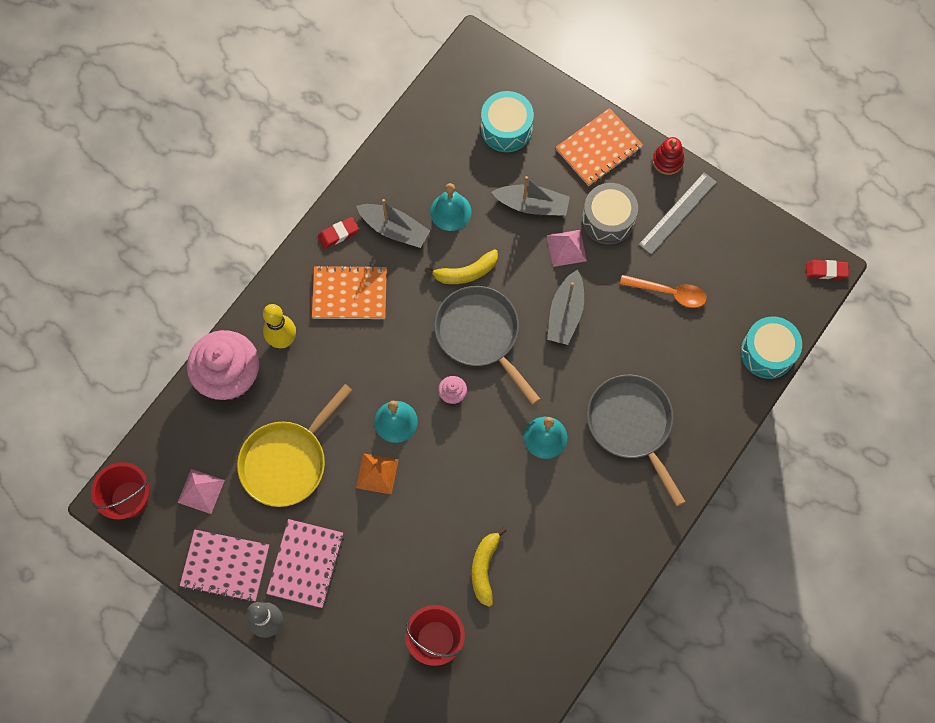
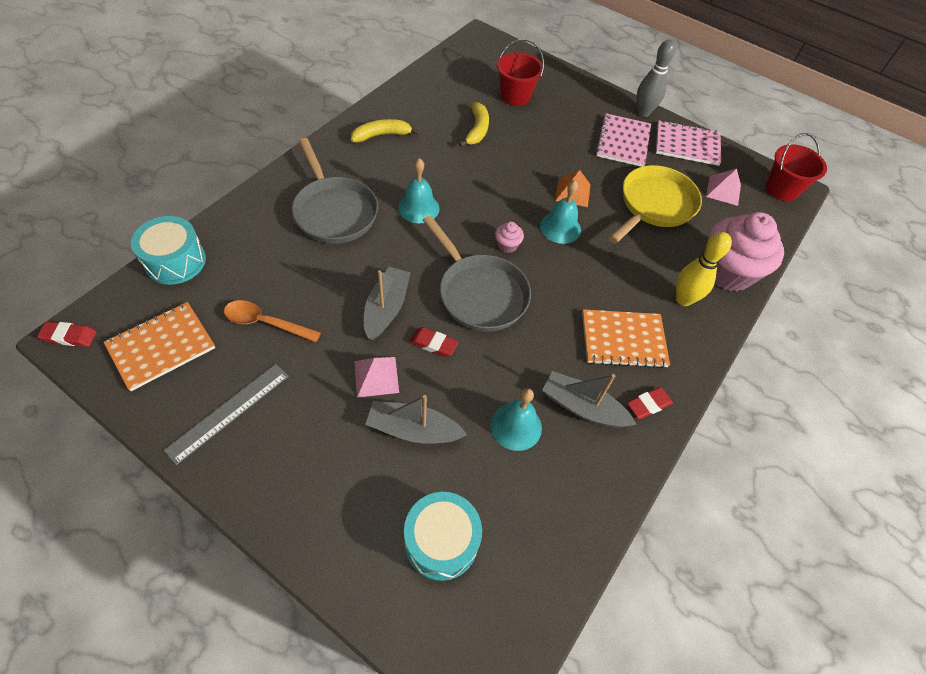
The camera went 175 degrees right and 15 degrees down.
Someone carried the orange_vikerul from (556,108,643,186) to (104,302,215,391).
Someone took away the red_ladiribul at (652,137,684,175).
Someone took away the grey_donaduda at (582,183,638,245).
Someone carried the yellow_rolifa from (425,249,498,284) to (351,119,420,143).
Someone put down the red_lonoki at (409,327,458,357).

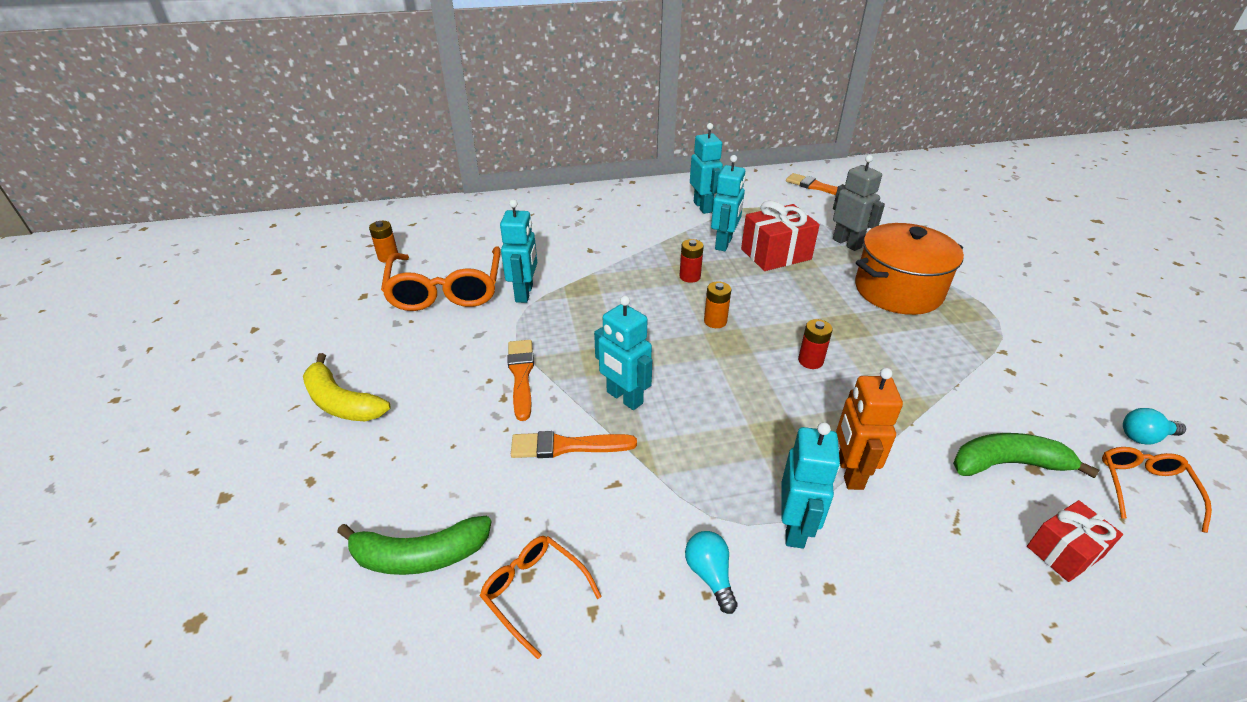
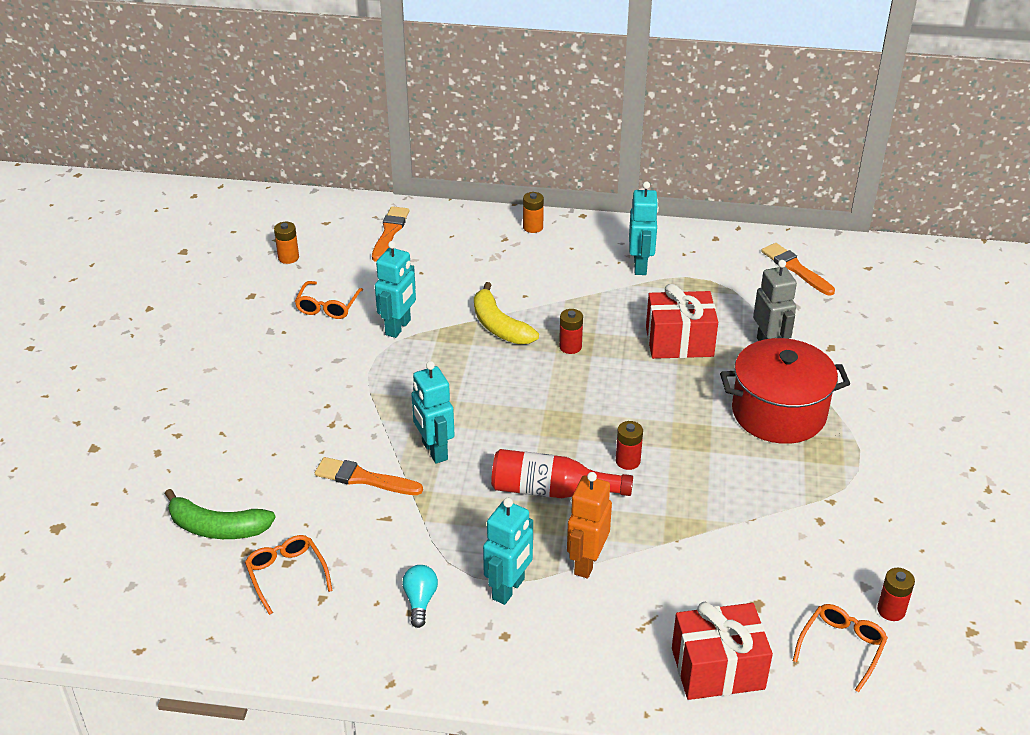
The camera went 20 degrees right and 0 degrees up.
Someone took away the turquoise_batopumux at (711,155,746,251).
Someone repainted the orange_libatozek at (855,223,964,315), which became the red_libatozek at (720,338,850,444).
Someone scaled the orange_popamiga at (381,246,501,311) by 0.52.
Someone carried the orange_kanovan from (704,281,731,328) to (523,192,544,233).
Someone carried the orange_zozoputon from (508,340,534,421) to (372,206,410,262).
Someone carried the yellow_rolifa from (303,353,390,421) to (474,282,539,344).
Someone swapped the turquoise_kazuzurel at (1123,408,1186,445) for the red_kanovan at (877,568,915,621).
Someone took away the green_rolifa at (953,433,1099,478).
Someone scaled the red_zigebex at (1027,500,1123,582) by 1.61.
Someone put down the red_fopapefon at (491,449,633,498).

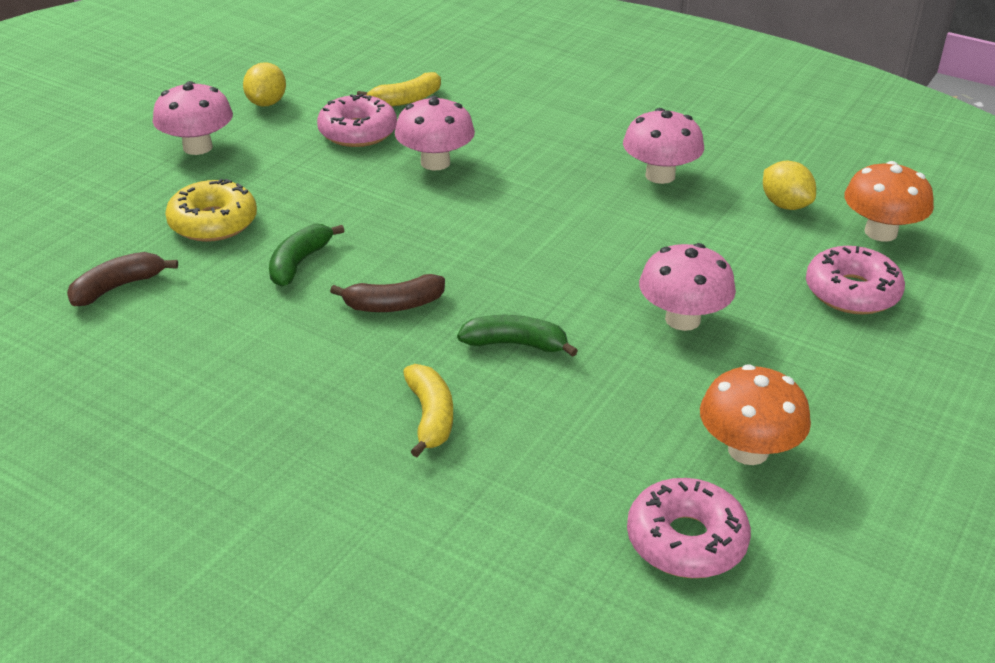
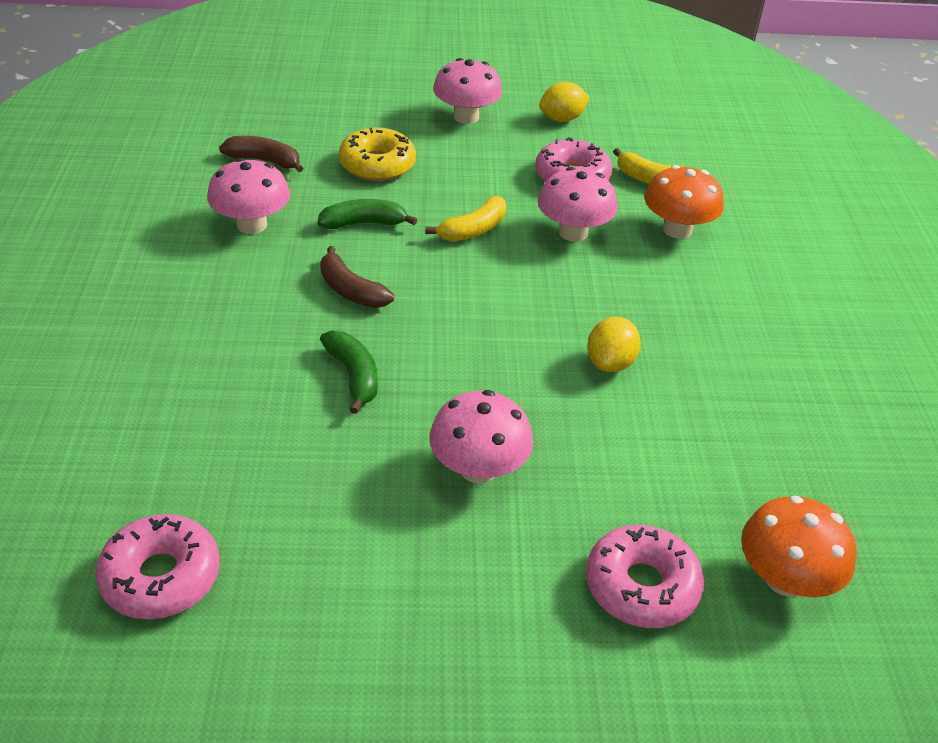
The camera went 55 degrees right and 5 degrees up.
Someone carried the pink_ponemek from (623,108,704,184) to (207,158,290,234).
Someone carried the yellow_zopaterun from (763,161,816,210) to (587,317,641,372).
Someone carried the yellow_rolifa from (403,364,453,457) to (425,196,506,242).
Someone carried the orange_ponemek from (700,364,811,465) to (644,165,724,239).

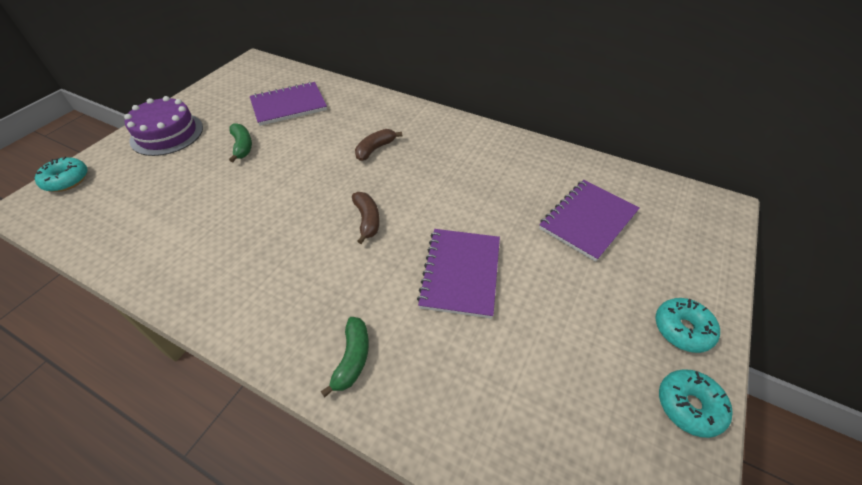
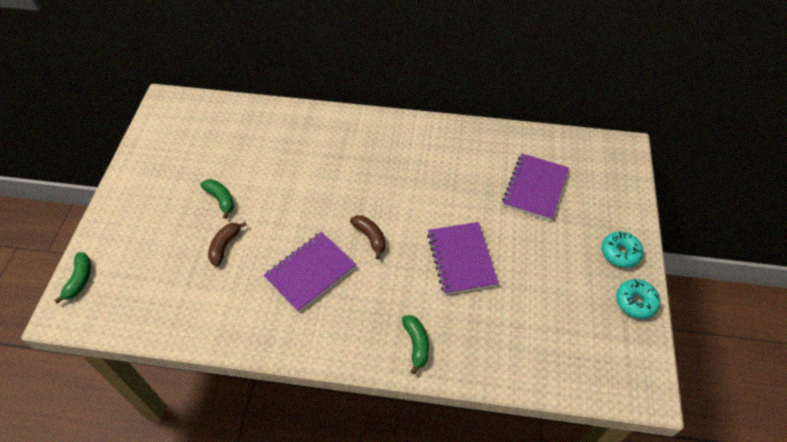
The camera went 20 degrees left and 5 degrees up.
Someone carried the purple_vikerul from (250,82,327,126) to (264,232,356,312).
Someone took away the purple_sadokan at (124,96,203,156).
Someone carried the brown_rolifa from (355,129,402,161) to (208,222,247,266).
Someone swapped the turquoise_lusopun at (35,157,88,192) for the green_rolifa at (54,252,91,304).

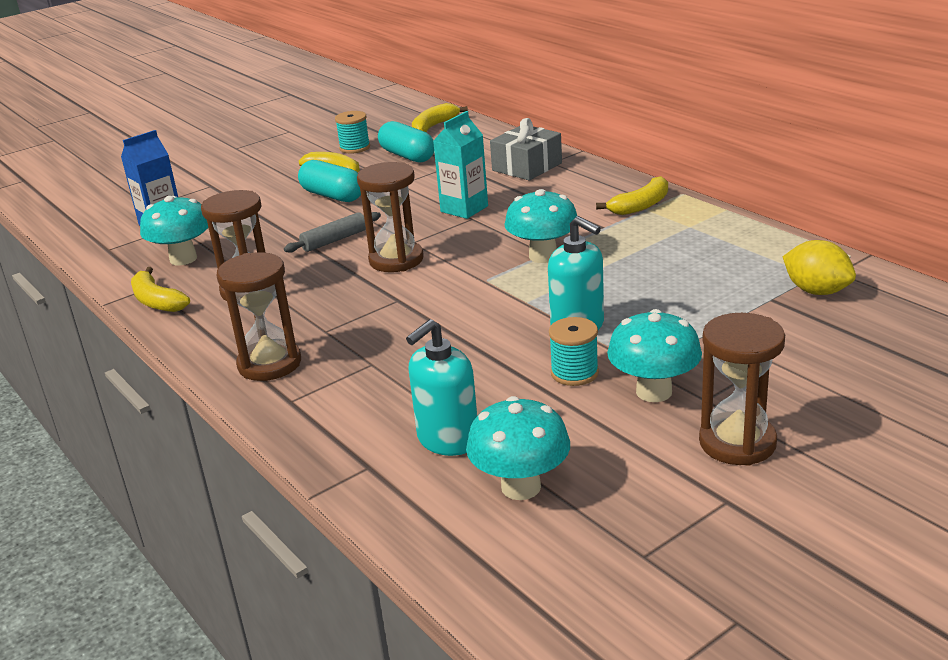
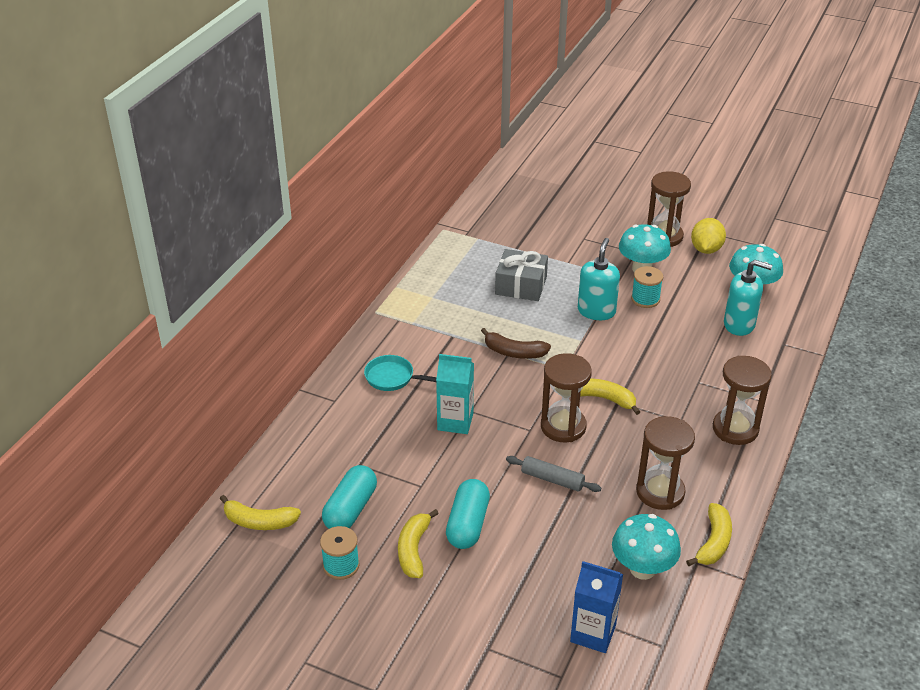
The camera went 120 degrees left and 10 degrees up.
Someone carried the grey_zigebex from (490,118,562,180) to (495,249,548,301).
Someone carried the yellow_rolifa from (596,176,668,215) to (580,378,640,415).
Someone swapped the turquoise_ponemek at (504,189,577,263) for the brown_rolifa at (481,328,551,359).
Someone carried the yellow_zopaterun from (783,240,856,295) to (691,218,726,254).
Someone put down the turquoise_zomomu at (364,355,437,391).

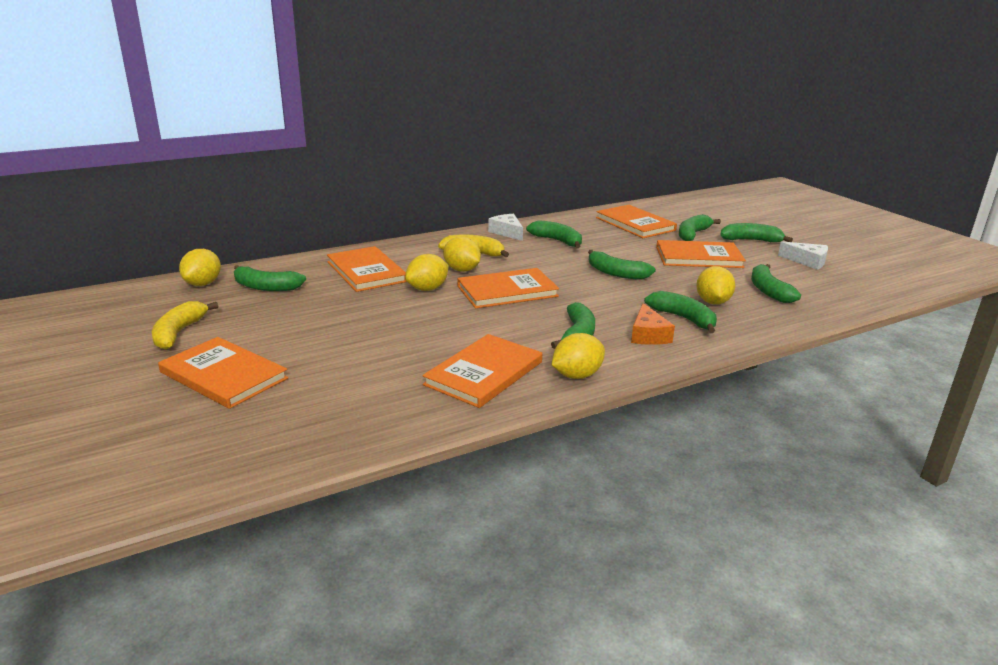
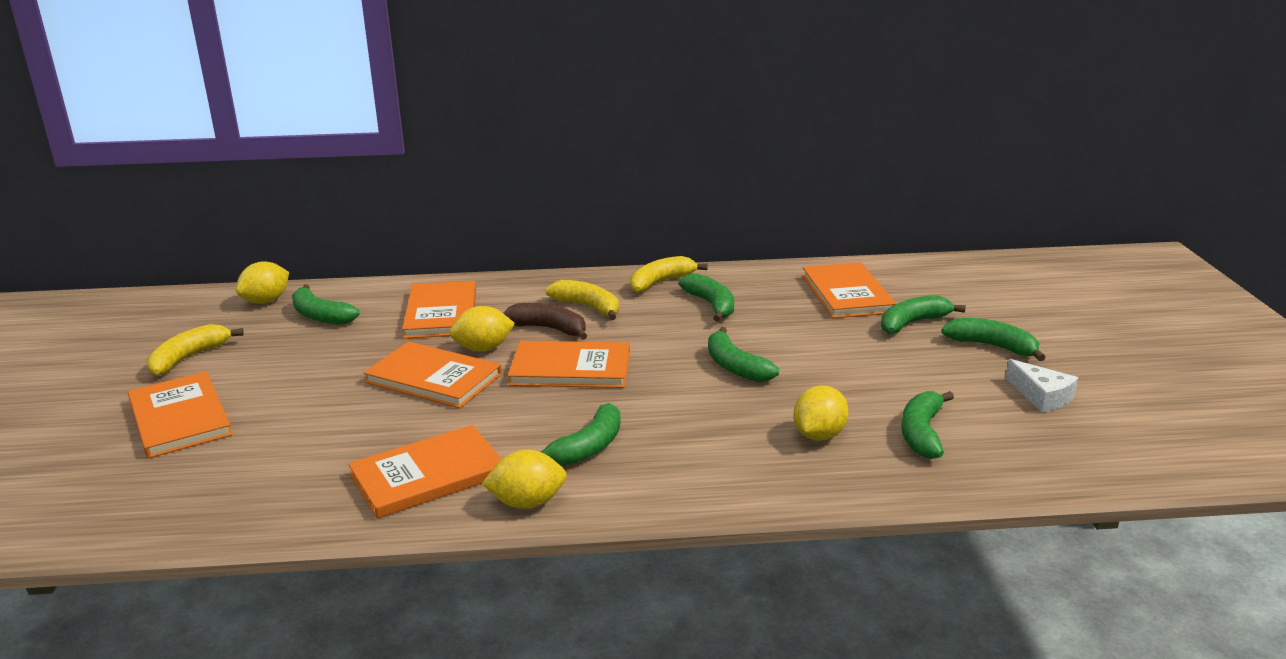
The camera went 25 degrees right and 0 degrees up.
Someone swapped the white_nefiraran at (488,214,523,241) for the yellow_rolifa at (630,256,708,293).
Someone swapped the yellow_zopaterun at (443,237,481,272) for the brown_rolifa at (503,303,587,340).
Someone carried the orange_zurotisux from (656,240,746,268) to (363,341,502,408).
Someone took away the green_rolifa at (644,291,717,333).
Someone took away the orange_nefiraran at (631,303,675,345).

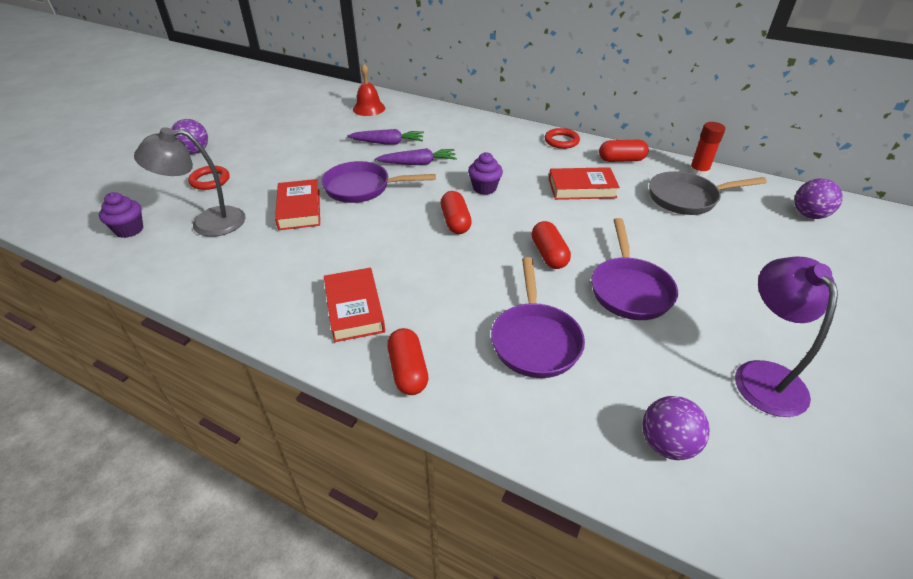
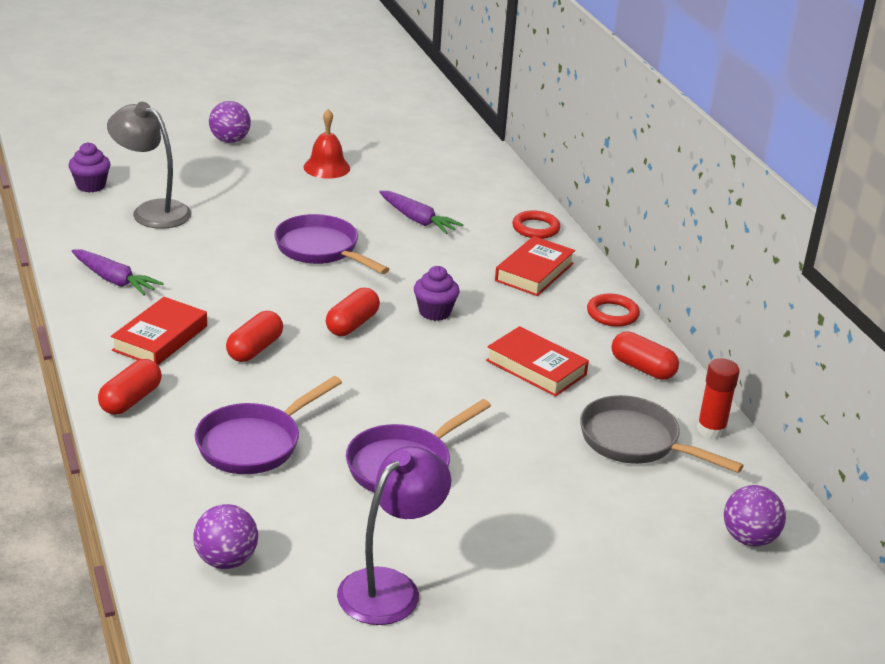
The camera went 40 degrees right and 10 degrees down.
Someone carried the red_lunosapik from (353,64,385,116) to (304,109,350,179).
Someone carried the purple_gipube from (375,148,457,165) to (71,250,164,296).
Someone carried the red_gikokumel from (188,166,230,190) to (512,210,560,239).
Someone carried the red_zurotisux from (275,179,320,230) to (495,236,575,296).
Someone carried the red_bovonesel from (532,221,571,269) to (226,311,283,362).

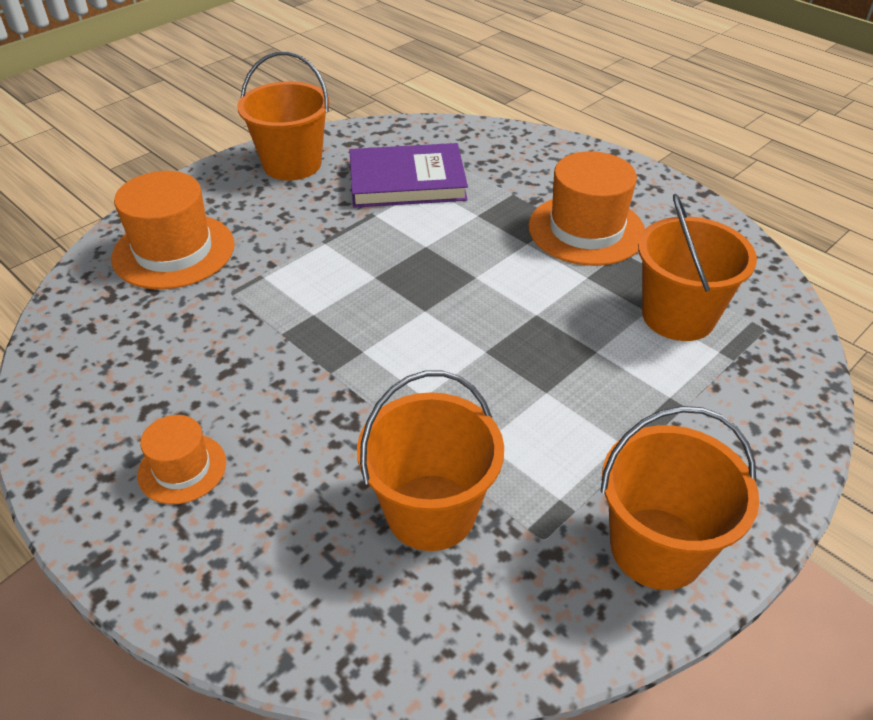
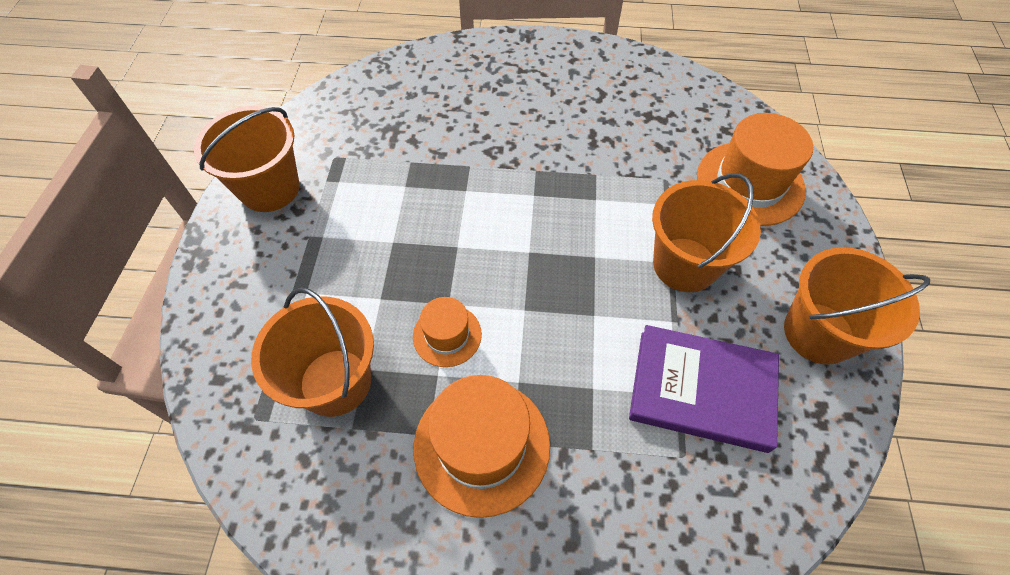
The camera went 140 degrees right and 15 degrees up.
Someone rotated the purple_zurotisux at (349,143,468,207) by 60 degrees clockwise.
Someone carried the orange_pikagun from (357,370,504,551) to (652,173,761,292).
Someone carried the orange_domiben from (137,415,226,504) to (413,297,482,367).

